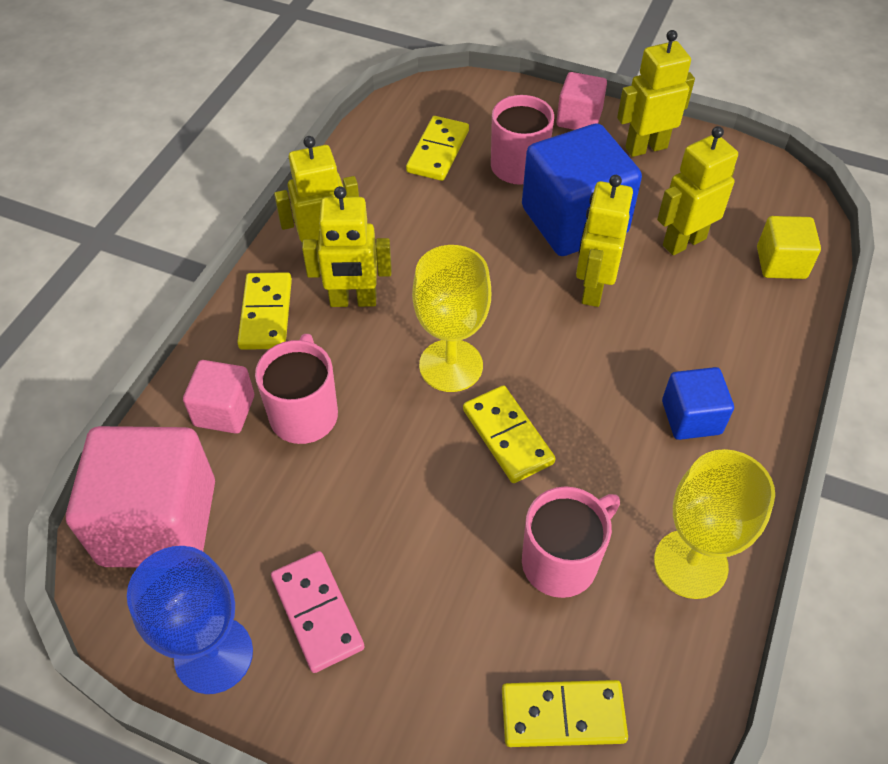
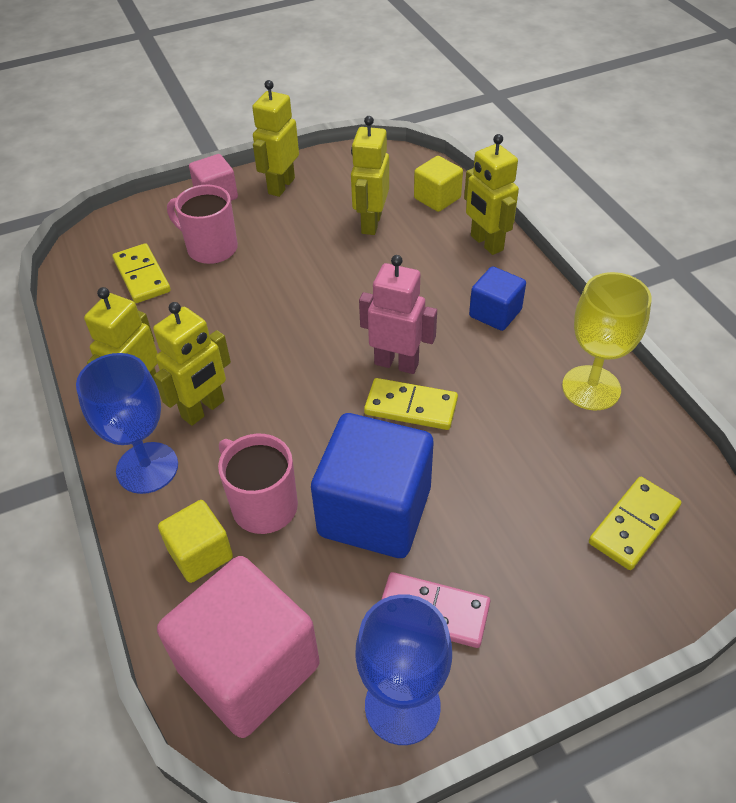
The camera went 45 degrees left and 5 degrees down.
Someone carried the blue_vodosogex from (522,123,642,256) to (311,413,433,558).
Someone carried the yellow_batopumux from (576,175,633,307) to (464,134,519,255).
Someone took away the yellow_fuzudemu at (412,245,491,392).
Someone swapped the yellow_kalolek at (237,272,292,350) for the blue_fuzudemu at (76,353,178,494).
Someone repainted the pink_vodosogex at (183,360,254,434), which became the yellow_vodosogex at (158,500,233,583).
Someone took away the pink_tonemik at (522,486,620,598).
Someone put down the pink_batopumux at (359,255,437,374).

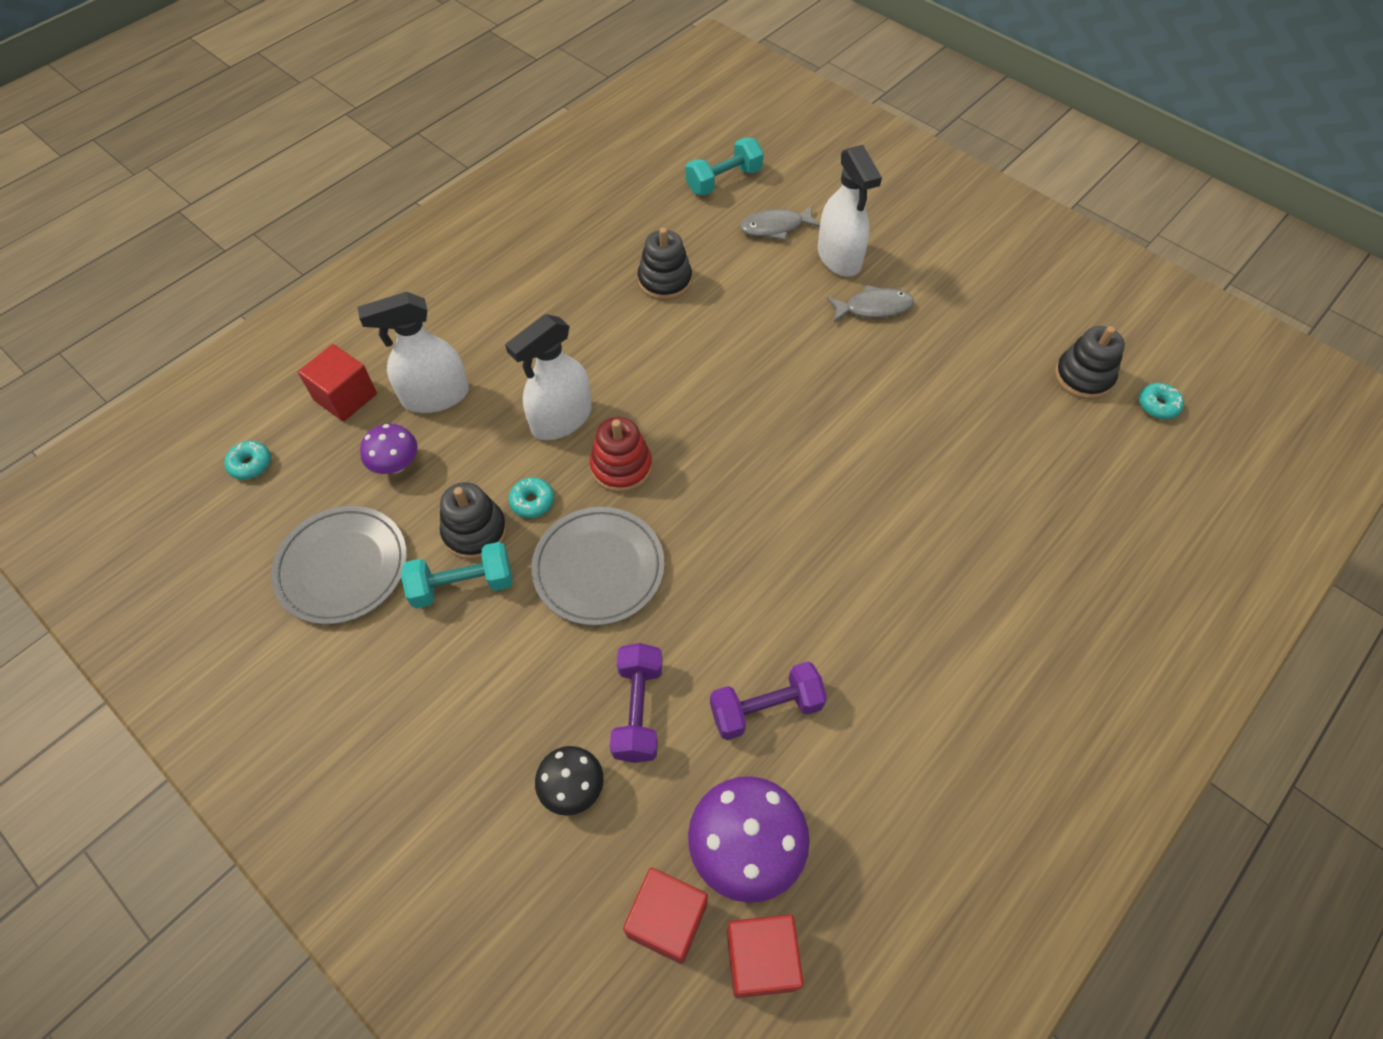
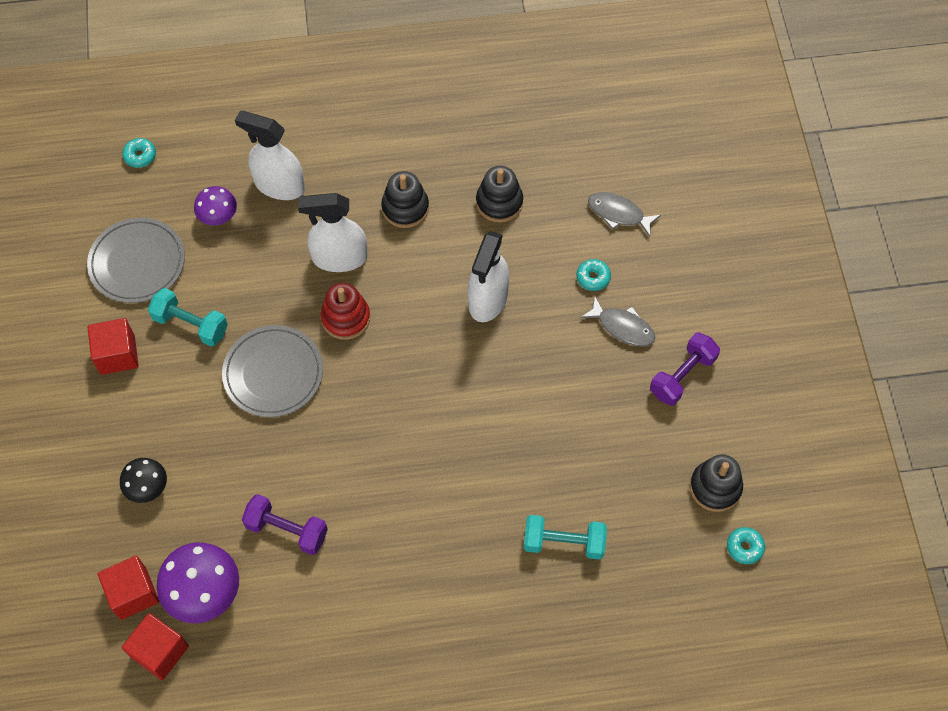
The camera went 40 degrees right and 5 degrees up.
Someone carried the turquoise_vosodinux from (686,138,764,196) to (524,515,607,560).
Someone carried the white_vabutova from (818,145,882,277) to (468,231,509,322).
Someone carried the red_vodosogex from (298,344,377,422) to (87,318,139,375).
Someone carried the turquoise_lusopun from (509,477,554,518) to (576,259,611,291).
Someone carried the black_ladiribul from (440,482,507,559) to (381,171,429,228).
Someone carried the purple_vosodinux from (610,643,662,763) to (650,332,720,406).

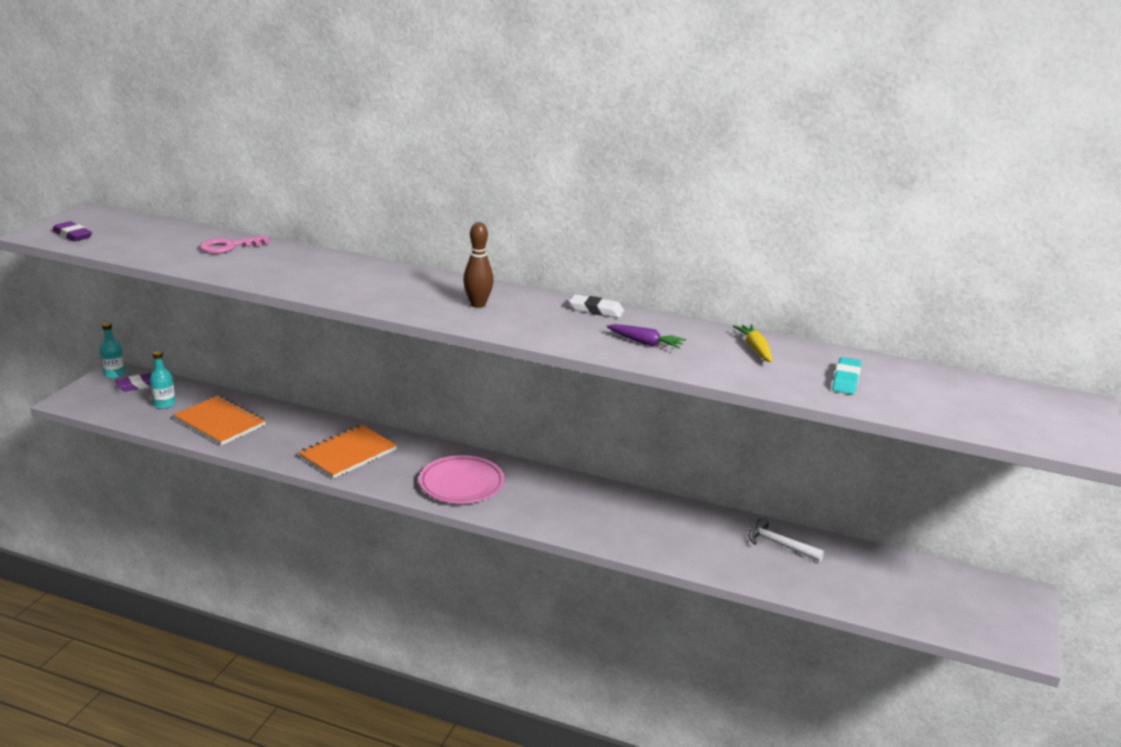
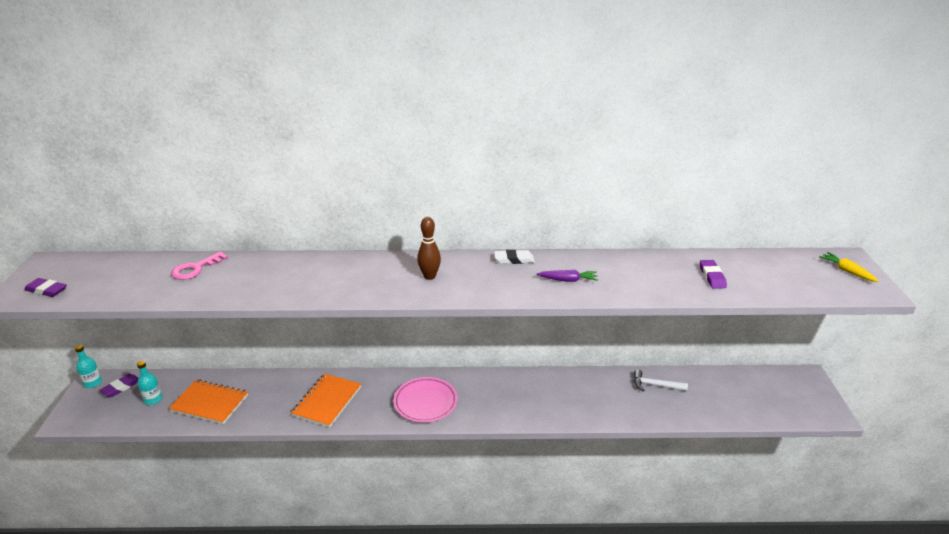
The camera went 20 degrees left and 5 degrees up.
Someone carried the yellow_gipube from (733,324,772,362) to (819,252,878,282).
Someone repainted the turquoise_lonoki at (832,357,861,395), which became the purple_lonoki at (700,260,727,289).

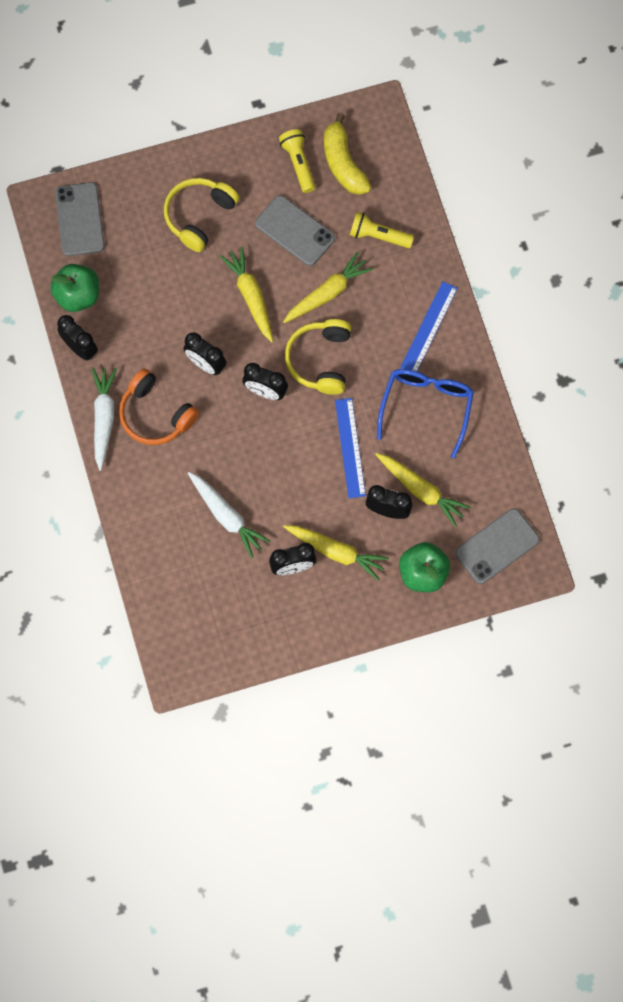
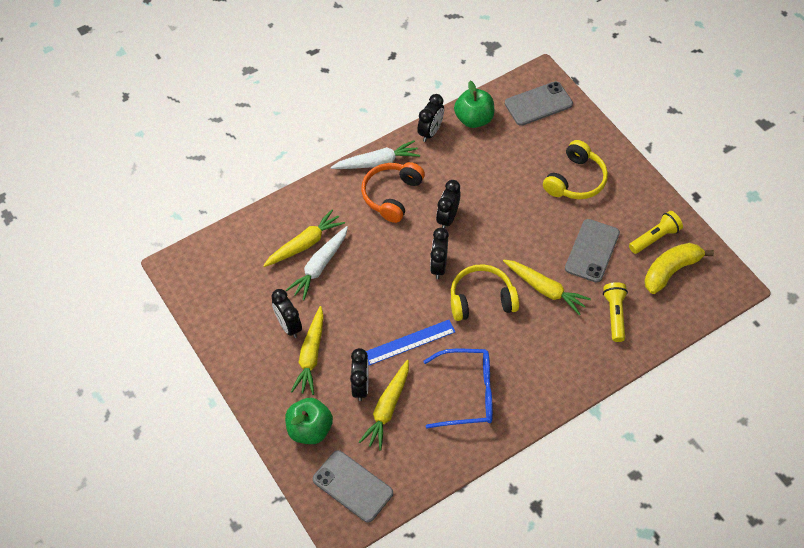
The camera went 75 degrees right and 15 degrees down.
Someone rotated the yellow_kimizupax at (164,178,240,252) by 105 degrees clockwise.
Someone carried the yellow_gipube from (220,247,273,342) to (263,209,345,267).
Someone took away the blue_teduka at (400,281,458,371).

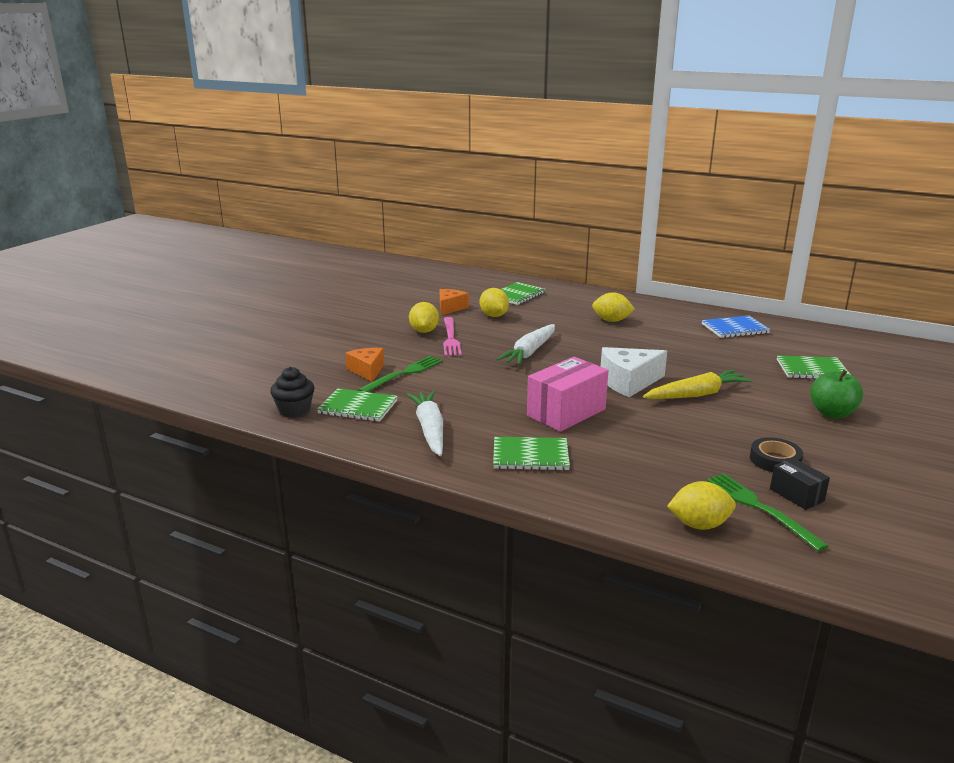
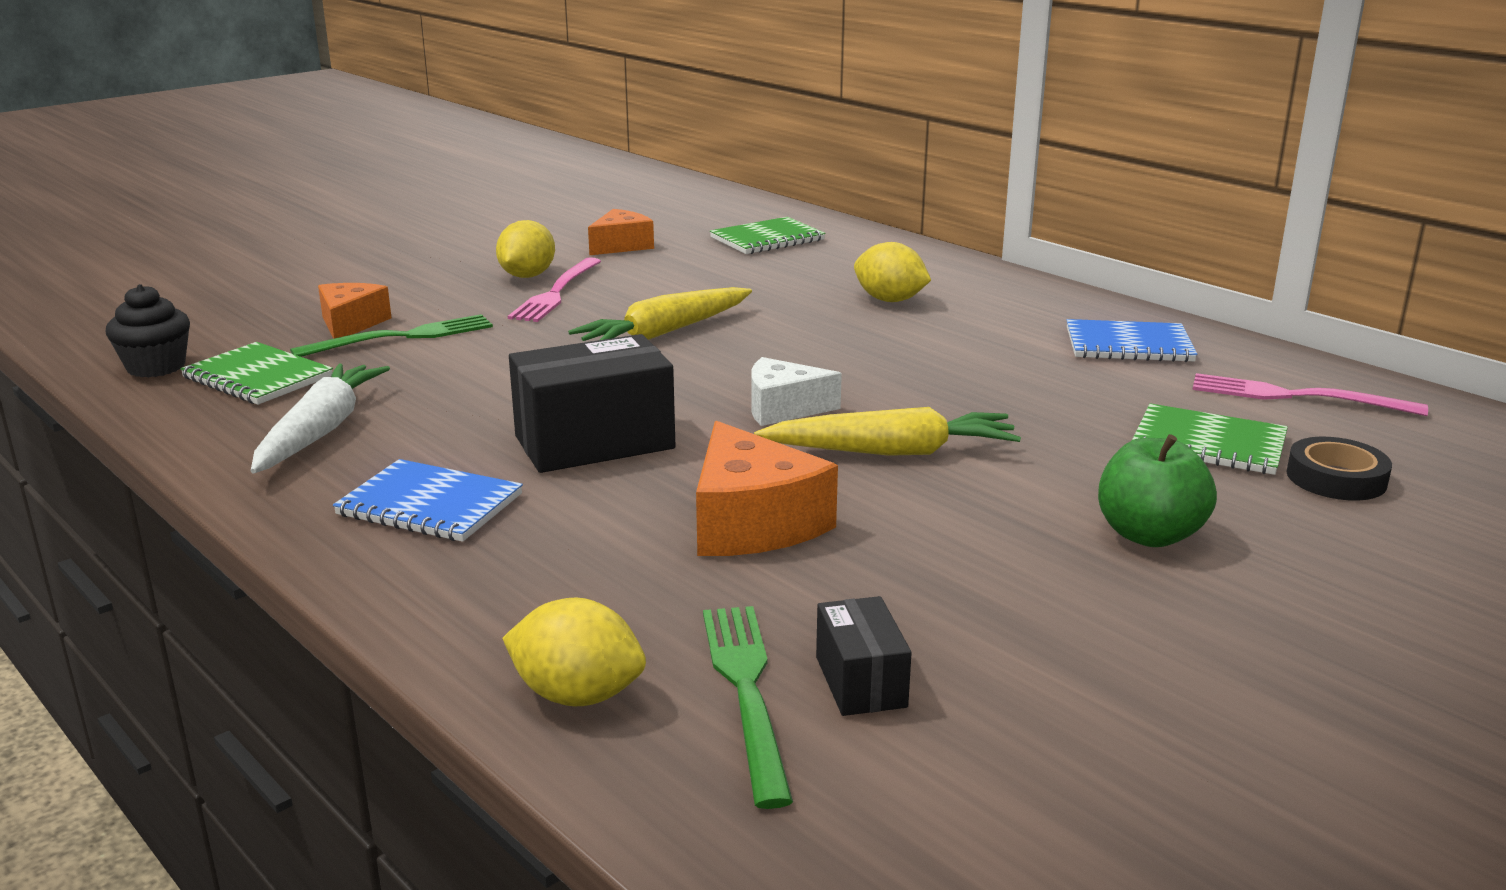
The camera went 20 degrees right and 0 degrees up.
Someone took away the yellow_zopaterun at (480,288,509,317).
Someone repainted the white_gipube at (496,324,555,365), which became the yellow_gipube at (568,287,752,341).
Someone scaled the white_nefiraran at (601,347,667,397) by 0.66.
Someone repainted the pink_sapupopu at (527,357,608,432), which became the black_sapupopu at (509,334,676,473).
Someone repainted the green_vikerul at (493,437,570,471), which became the blue_vikerul at (333,459,523,542).
Someone carried the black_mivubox from (750,437,803,472) to (1286,437,1392,501).
Someone put down the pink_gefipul at (1192,373,1428,416).
Someone put down the orange_nefiraran at (696,421,838,556).

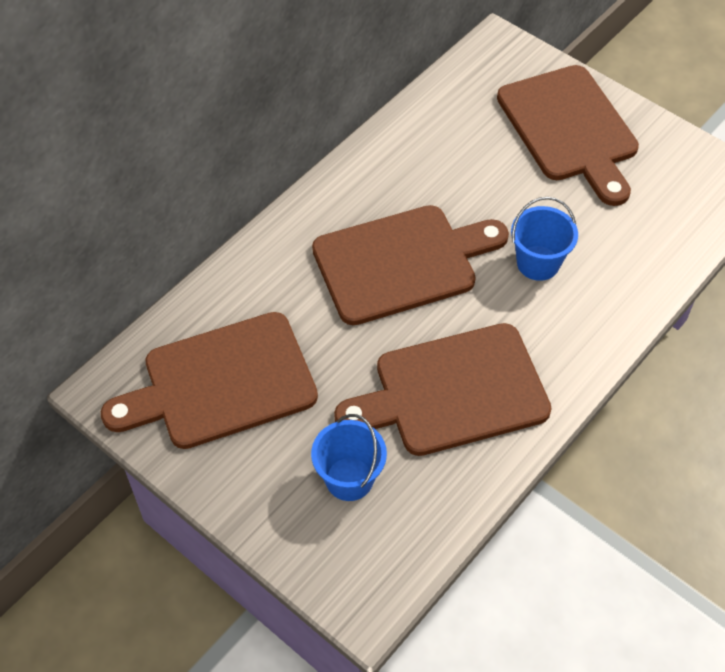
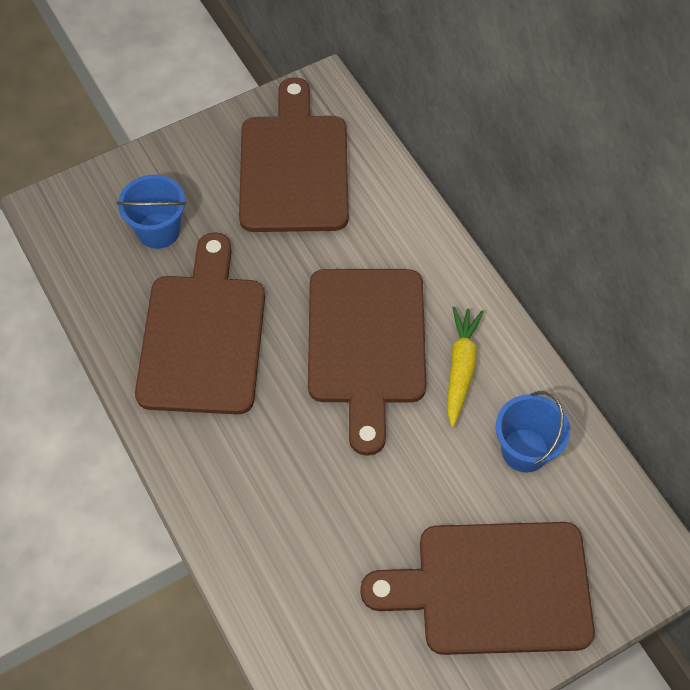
The camera went 110 degrees right and 5 degrees up.
Someone carried the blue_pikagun from (511,197,578,281) to (495,391,570,473).
Someone put down the yellow_gipube at (447,307,484,428).

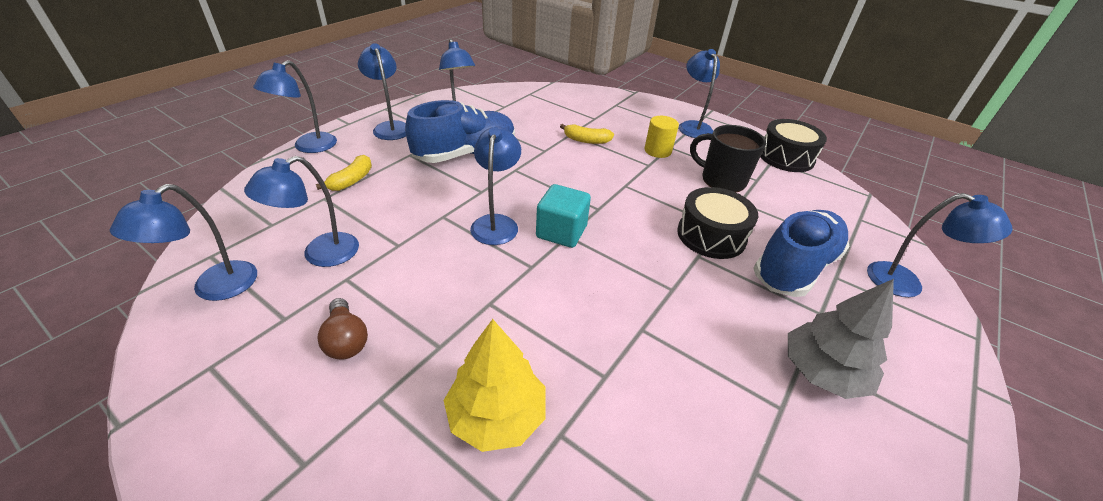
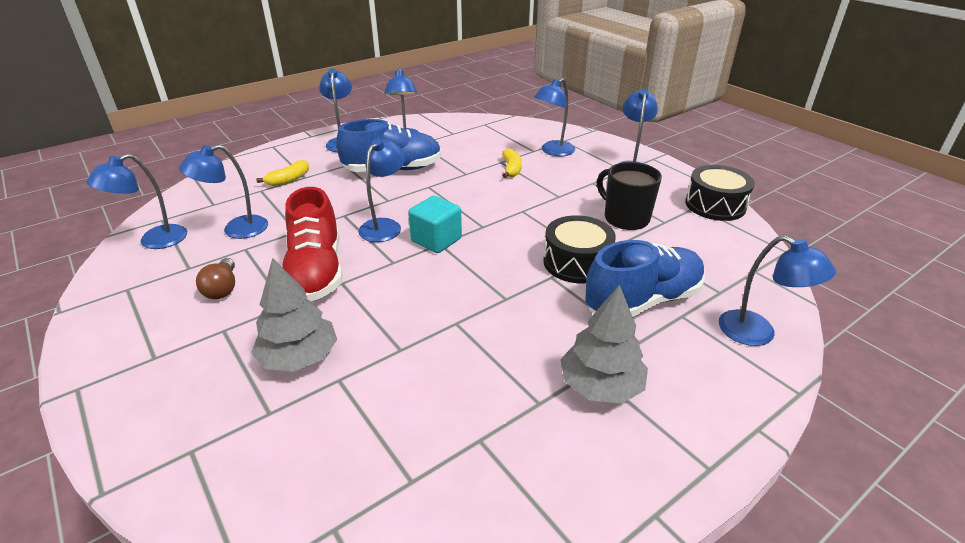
The camera went 20 degrees right and 5 degrees down.
Someone carried the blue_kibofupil from (253,60,337,153) to (534,78,575,156).
Someone took away the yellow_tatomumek at (645,116,679,158).
Someone rotated the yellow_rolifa at (560,124,614,144) by 120 degrees counterclockwise.
Someone repainted the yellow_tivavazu at (443,319,545,452), which became the grey_tivavazu at (251,258,337,372).
Someone put down the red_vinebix at (282,187,343,301).

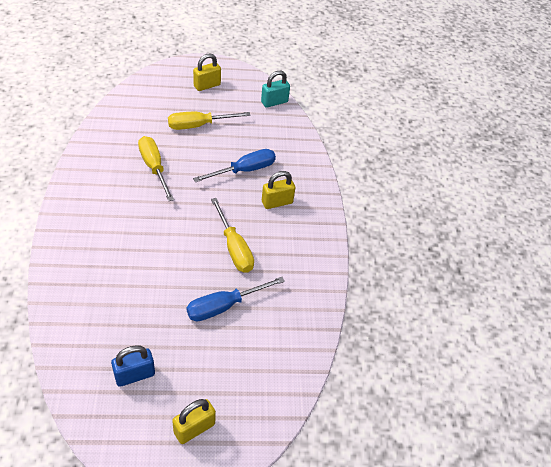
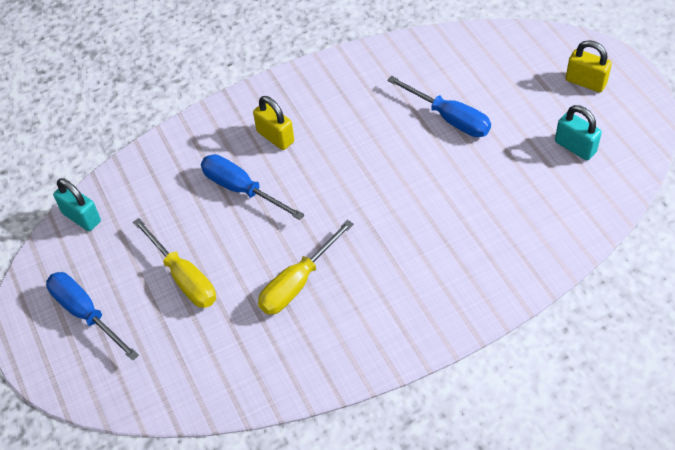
The camera went 105 degrees left and 5 degrees up.
Someone swapped the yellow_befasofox at (193,53,221,91) for the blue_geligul at (46,272,139,361).
Someone took away the yellow_geligul at (211,198,254,273).
Someone repainted the blue_befasofox at (111,345,155,387), which became the turquoise_befasofox at (555,105,602,160).

